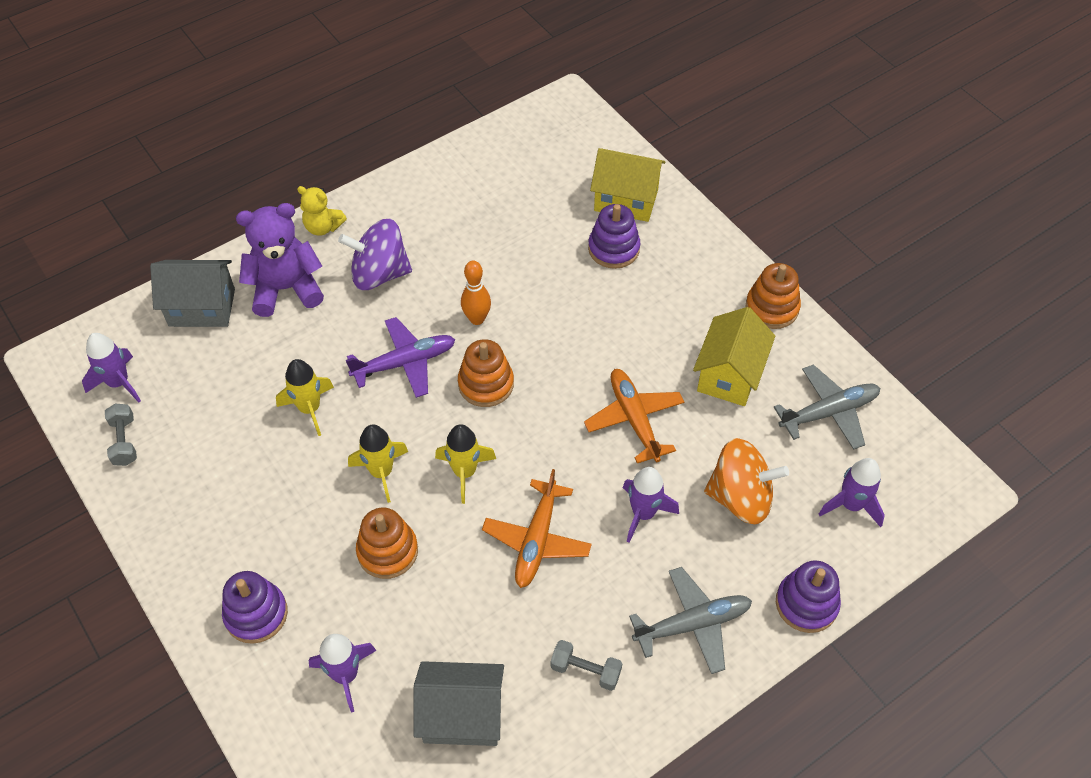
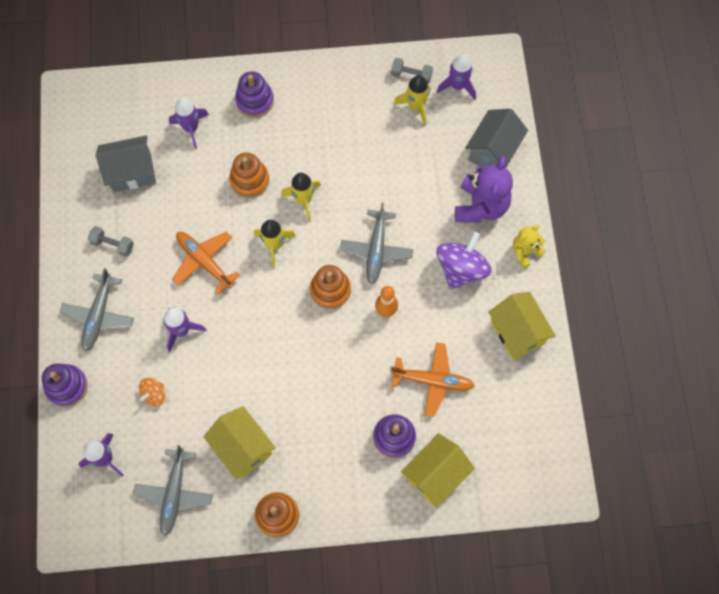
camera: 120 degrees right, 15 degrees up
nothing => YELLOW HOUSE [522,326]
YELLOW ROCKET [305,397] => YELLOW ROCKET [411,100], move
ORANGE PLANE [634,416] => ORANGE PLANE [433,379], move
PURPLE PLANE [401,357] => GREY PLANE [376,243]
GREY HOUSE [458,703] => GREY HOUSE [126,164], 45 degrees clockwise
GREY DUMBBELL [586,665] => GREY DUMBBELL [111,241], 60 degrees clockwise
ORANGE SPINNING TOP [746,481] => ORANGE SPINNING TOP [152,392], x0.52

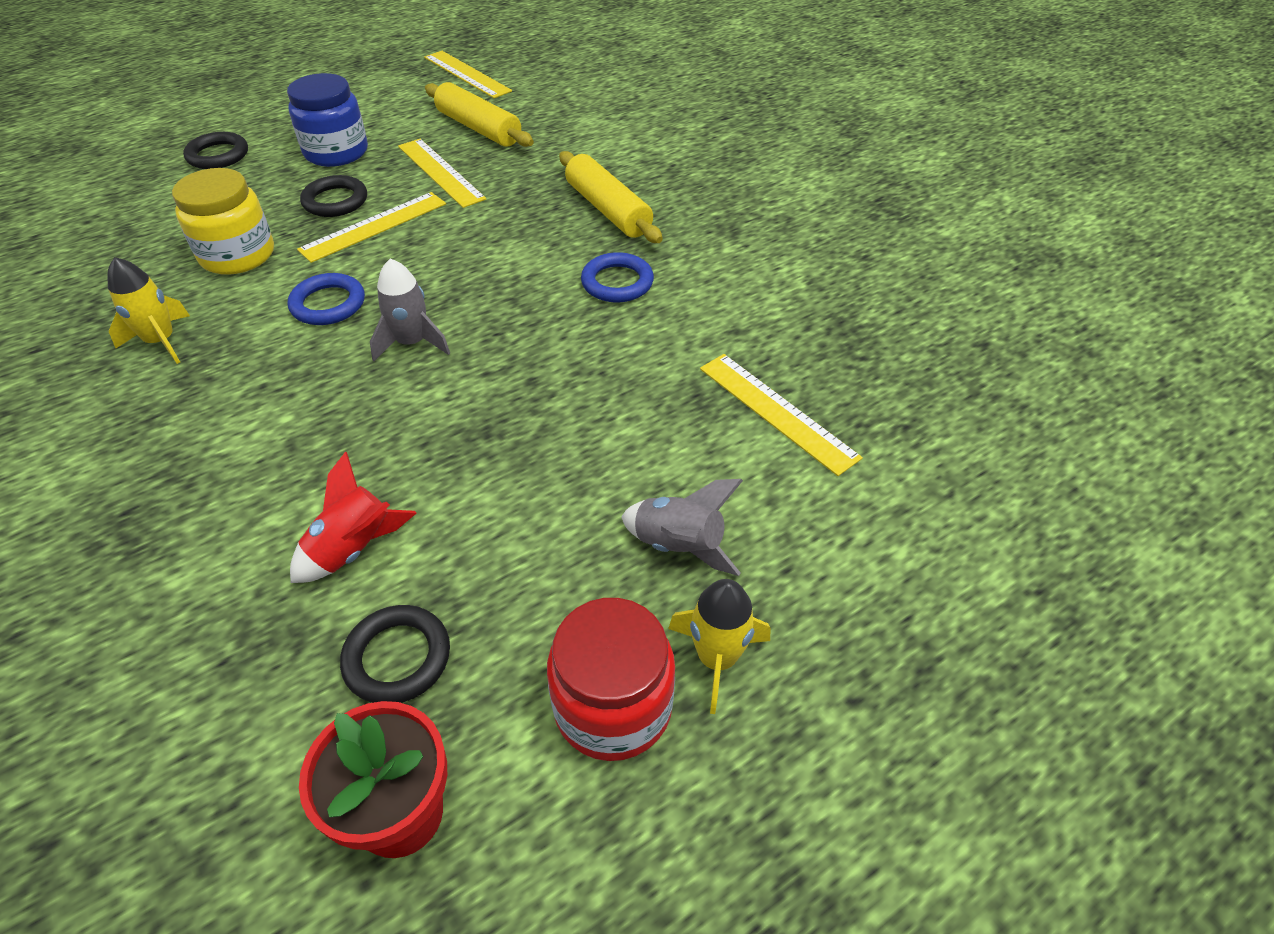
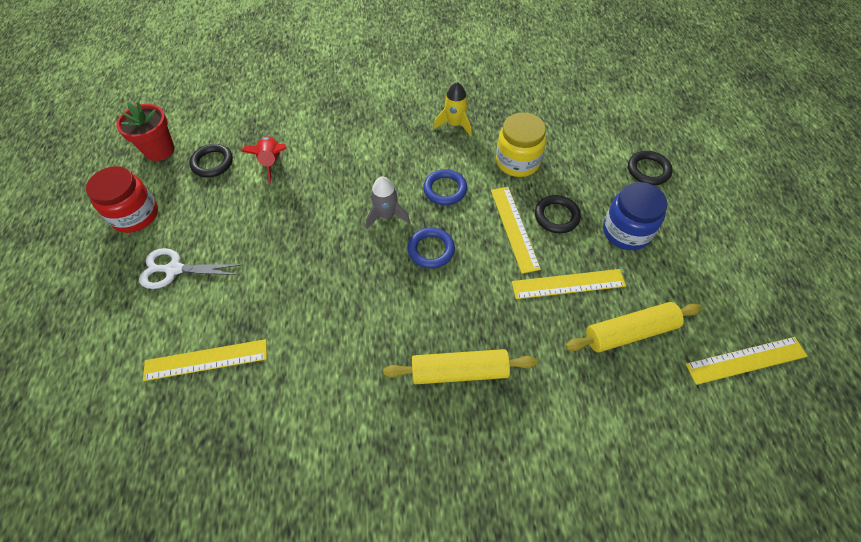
camera: 120 degrees right, 10 degrees up
YELLOW ROCKET [719,646] => nothing
BLUE RING [617,277] => BLUE RING [431,247], move
GREY ROCKET [682,527] => WHITE SCISSORS [190,268]

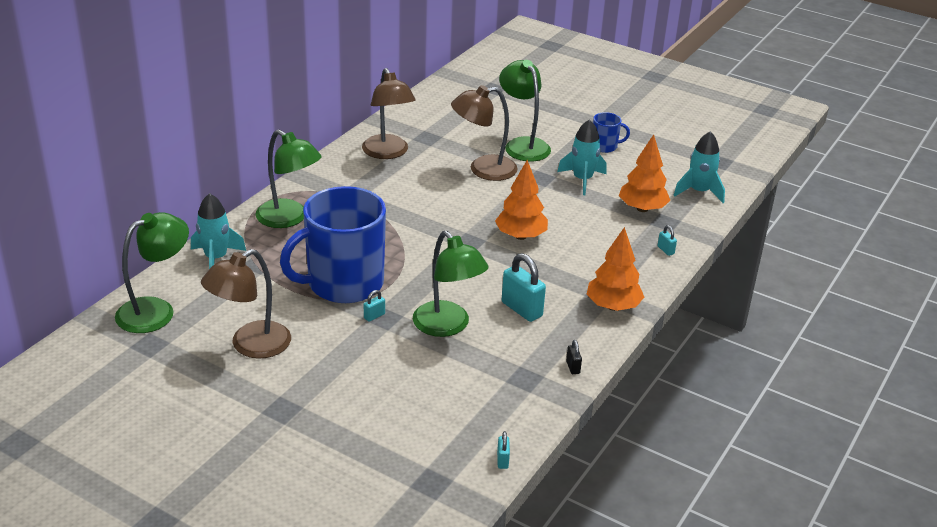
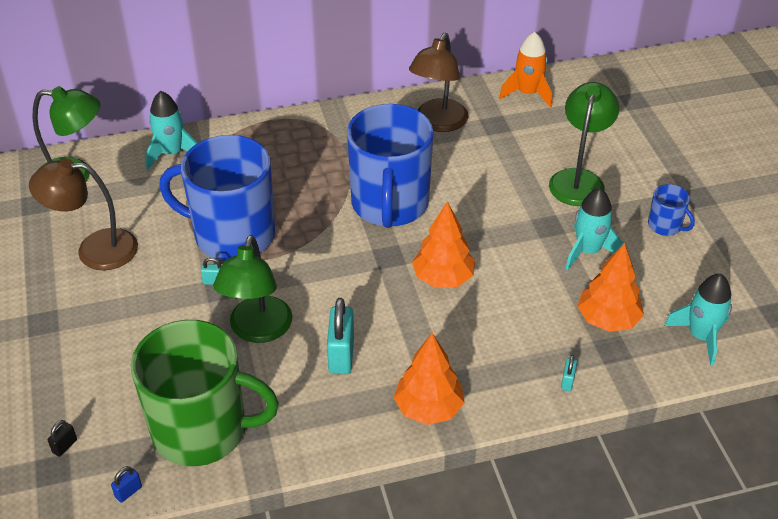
camera: 45 degrees right, 10 degrees up
GREEN LAMP [289,179] => nothing
BROWN LAMP [484,133] => nothing
nothing => GREEN MUG [205,393]
nothing => BLUE MUG [390,166]
nothing => ORANGE ROCKET [525,70]
BLACK PADLOCK [574,357] => BLACK PADLOCK [62,438], move
TURQUOISE PADLOCK [503,450] => BLUE PADLOCK [126,484]

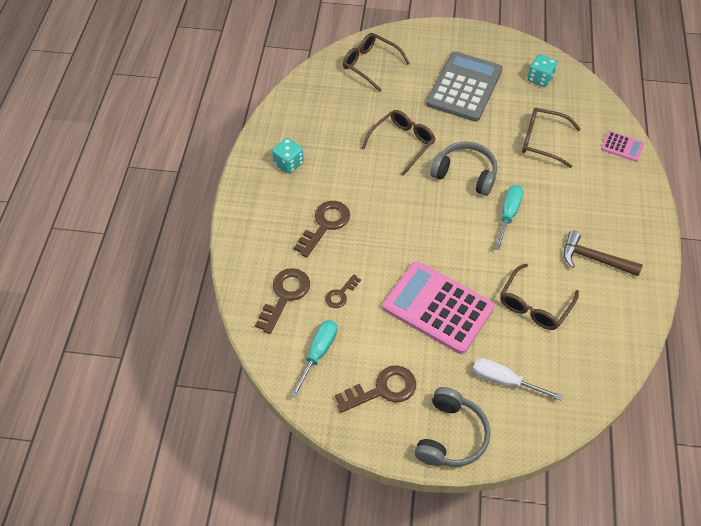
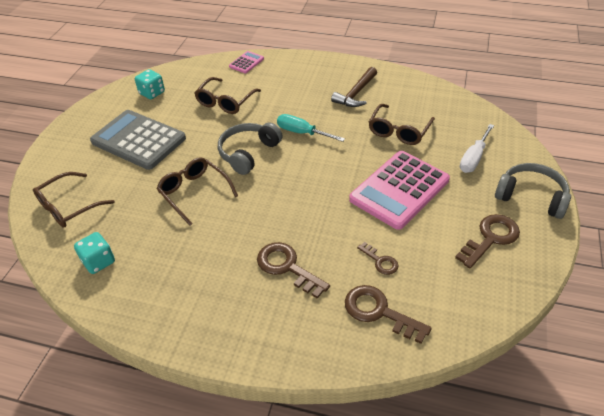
camera: 80 degrees left, 10 degrees down
TURQUOISE SCREWDRIVER [313,359] => nothing
TURQUOISE DICE [288,156] => TURQUOISE DICE [94,253], move
BROWN KEY [375,389] => BROWN KEY [487,241], 60 degrees clockwise
BROWN GLASSES [539,297] => BROWN GLASSES [402,124], 75 degrees clockwise

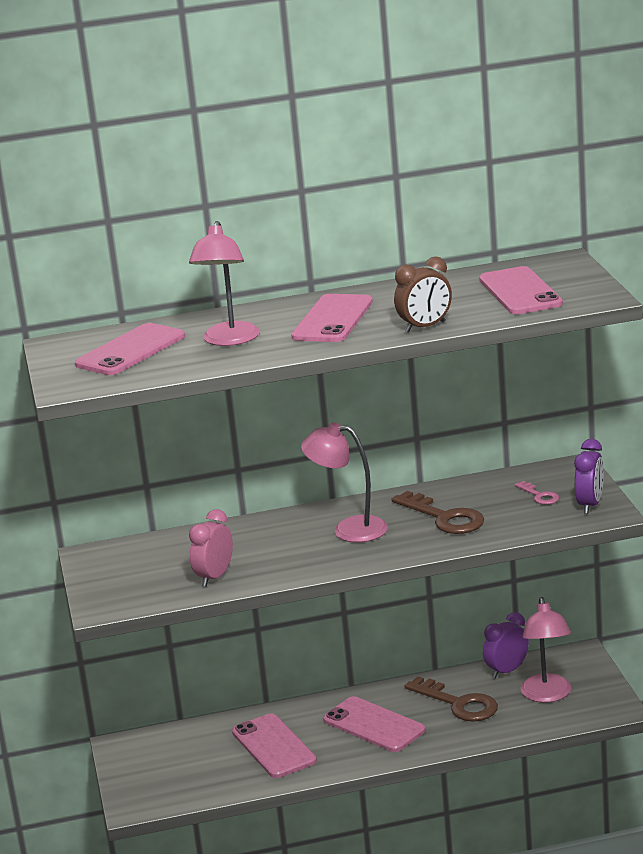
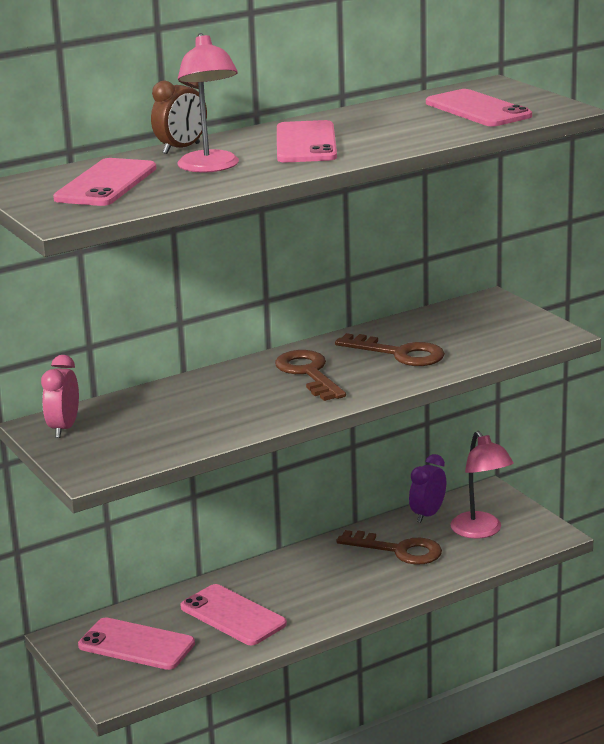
camera: 20 degrees left, 0 degrees up
PINK KEY [537,493] => nothing
PURPLE CLOCK [589,476] => nothing
PINK CLOCK [211,548] => PINK CLOCK [60,396], move
PINK PHONE [374,724] => PINK PHONE [136,643], move
BROWN CLOCK [423,294] => BROWN CLOCK [179,117], move
PINK LAMP [344,482] => BROWN KEY [310,375]

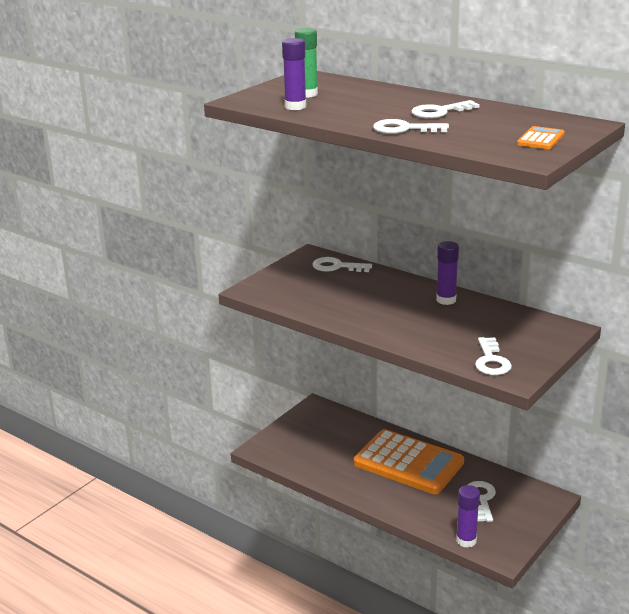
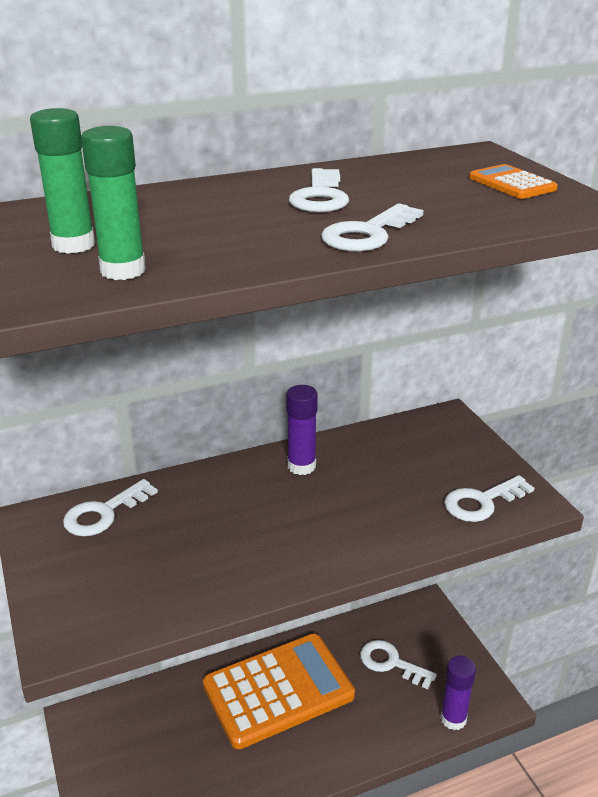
camera: 60 degrees left, 5 degrees up
PURPLE GLUE STICK [294,74] => GREEN GLUE STICK [113,203]
WHITE KEY [493,356] => WHITE KEY [489,498], 120 degrees clockwise

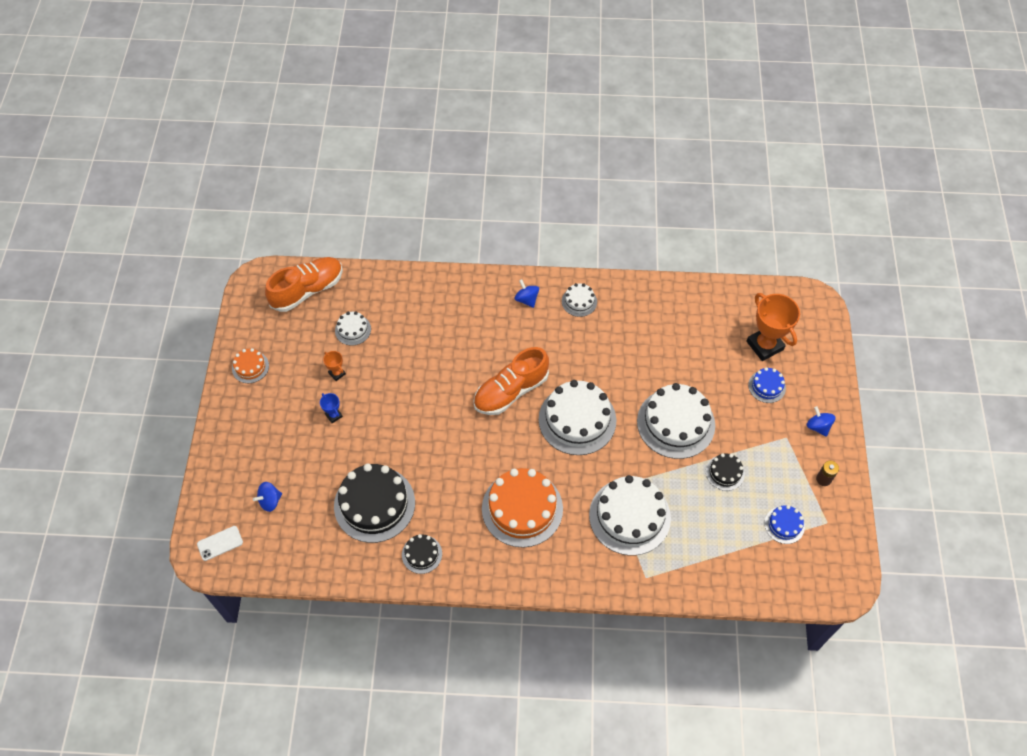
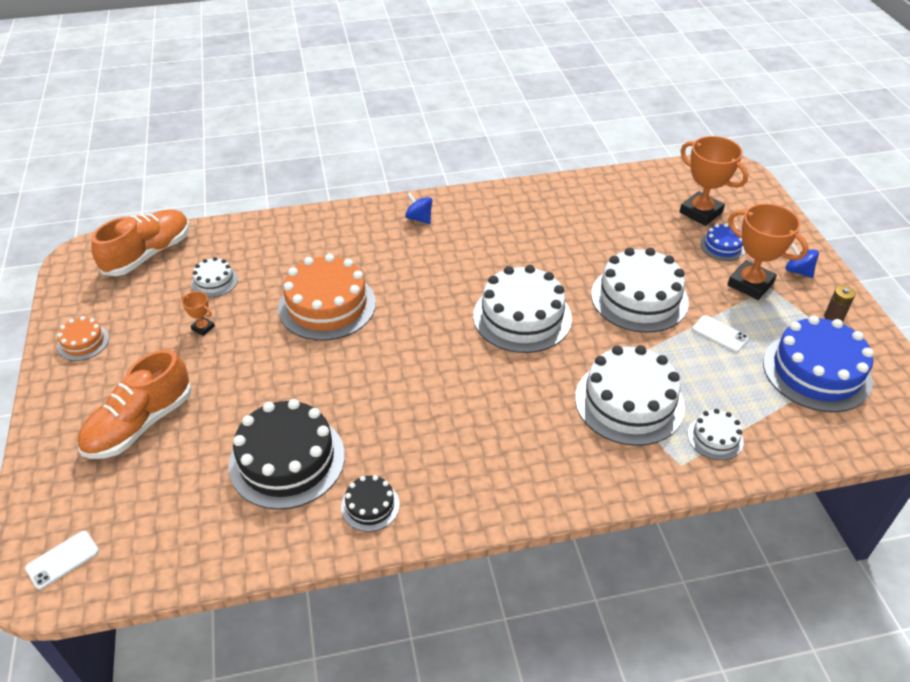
camera: 15 degrees left, 15 degrees down
BLUE SPINNING TOP [267,497] => nothing
BLUE TROPHY [331,408] => nothing
nothing => ORANGE TROPHY [767,251]
ORANGE SHOE [511,381] => ORANGE SHOE [134,404], move
ORANGE CAKE [522,508] => ORANGE CAKE [327,297], move
WHITE CAKE [579,300] => WHITE CAKE [716,434], move
BLACK CAKE [725,472] => WHITE PHONE [720,334]
BLUE CAKE [785,524] => BLUE CAKE [818,364], x2.06

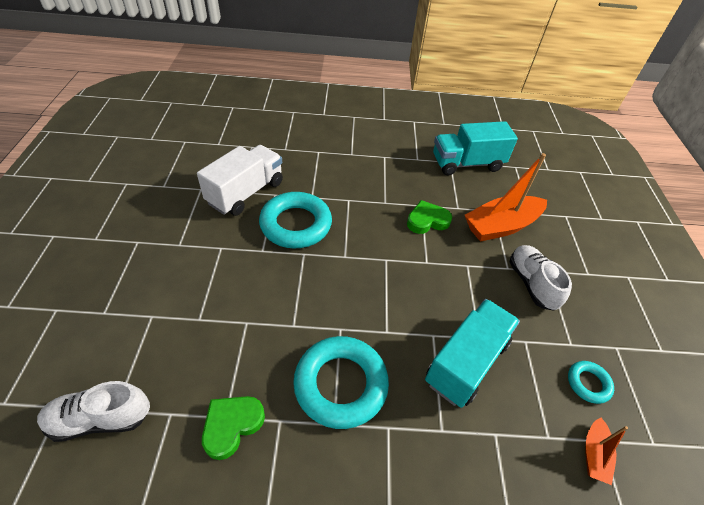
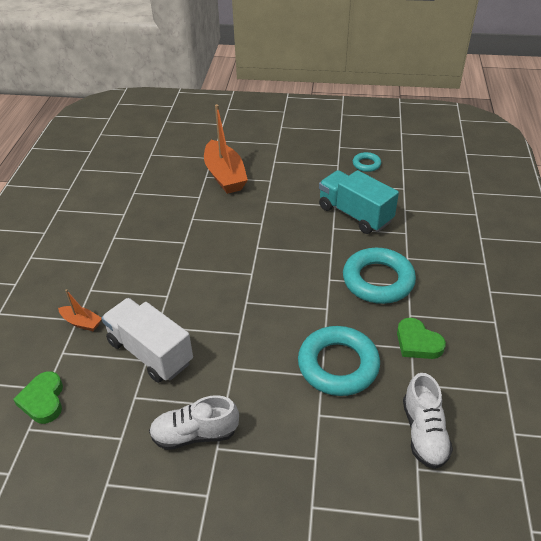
camera: 80 degrees left, 5 degrees down
TURQUOISE TRUCK [475,148] => nothing
TURQUOISE RING [295,220] => TURQUOISE RING [339,361], move
GREEN HEART [429,217] => GREEN HEART [38,397], move
WHITE SHOE [541,278] => WHITE SHOE [194,422], move
ORANGE BOAT [607,451] => ORANGE BOAT [80,310], move

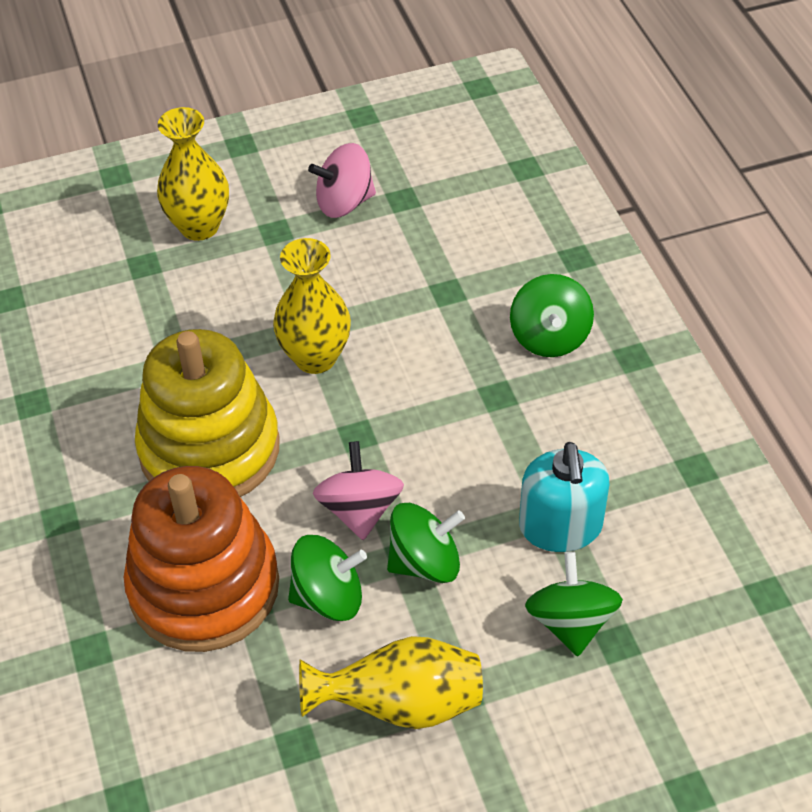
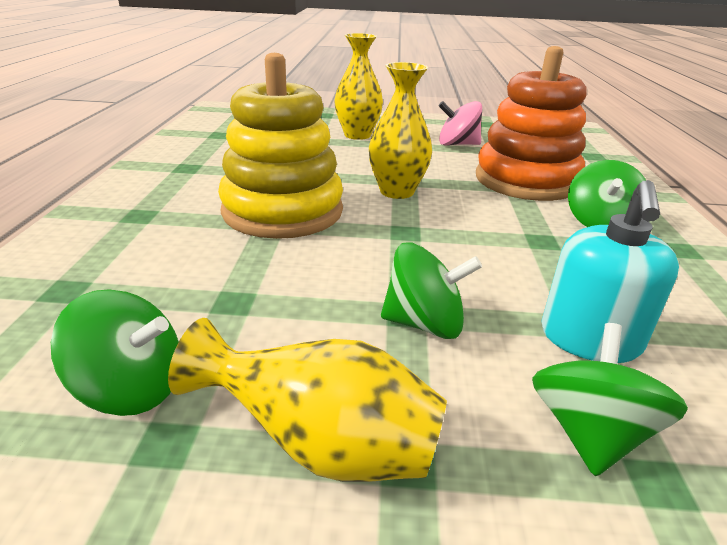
camera: 20 degrees right, 20 degrees down
PINK SPINNING TOP [358,490] => nothing
ORANGE STACKING TOY [201,559] => ORANGE STACKING TOY [531,123], move
GREEN SPINNING TOP [327,578] => GREEN SPINNING TOP [115,352], move

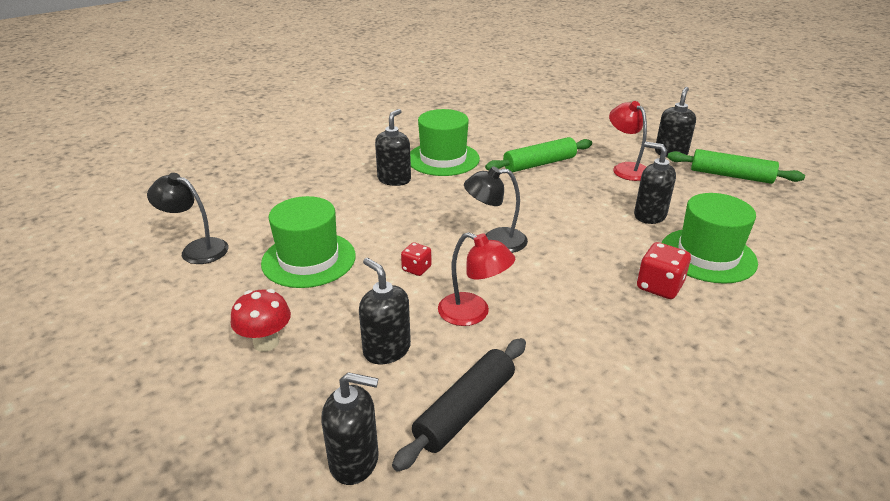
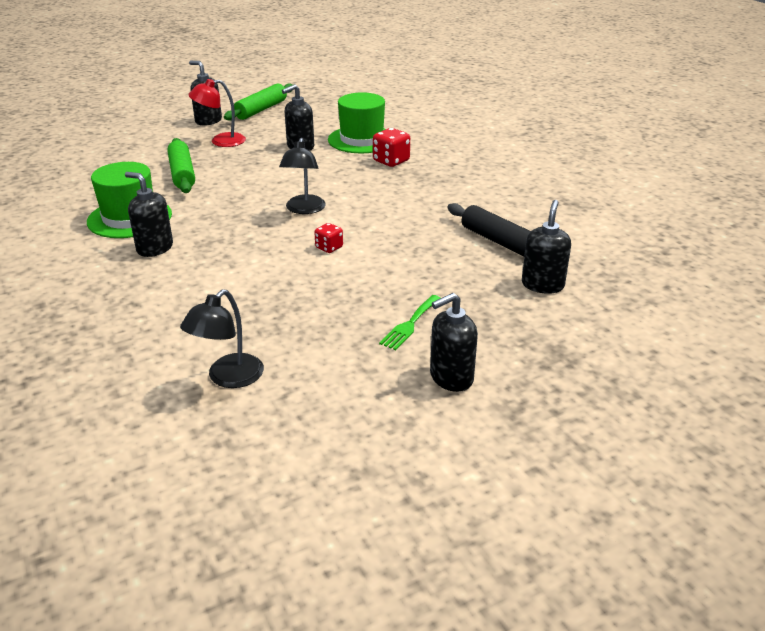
camera: 80 degrees left, 0 degrees up
GREEN HAT [308,242] => nothing
RED LAMP [476,279] => nothing
BLACK SOAP DISPENSER [385,311] => BLACK SOAP DISPENSER [454,342], move
RED MUSHROOM [261,320] => GREEN FORK [410,322]

